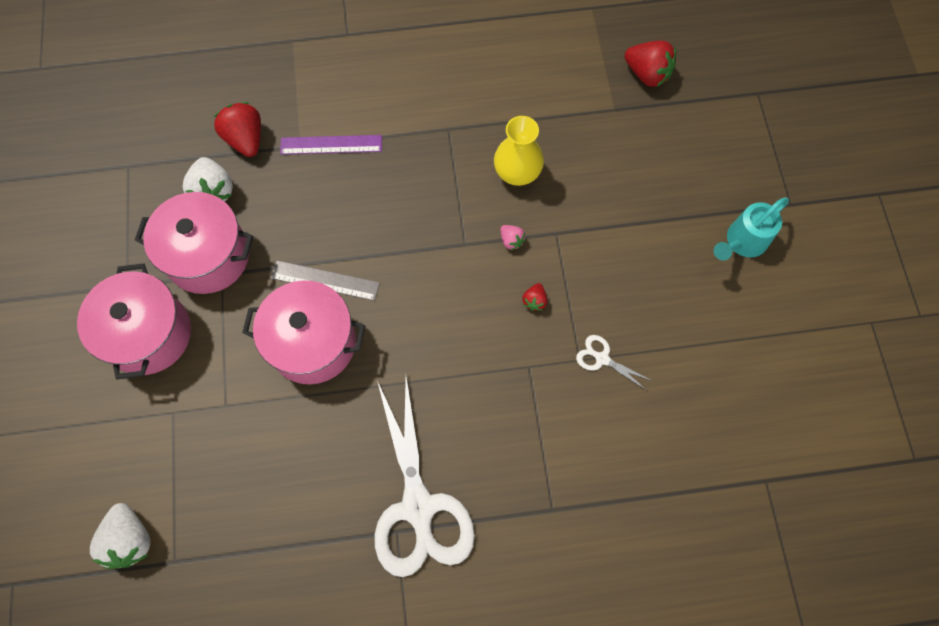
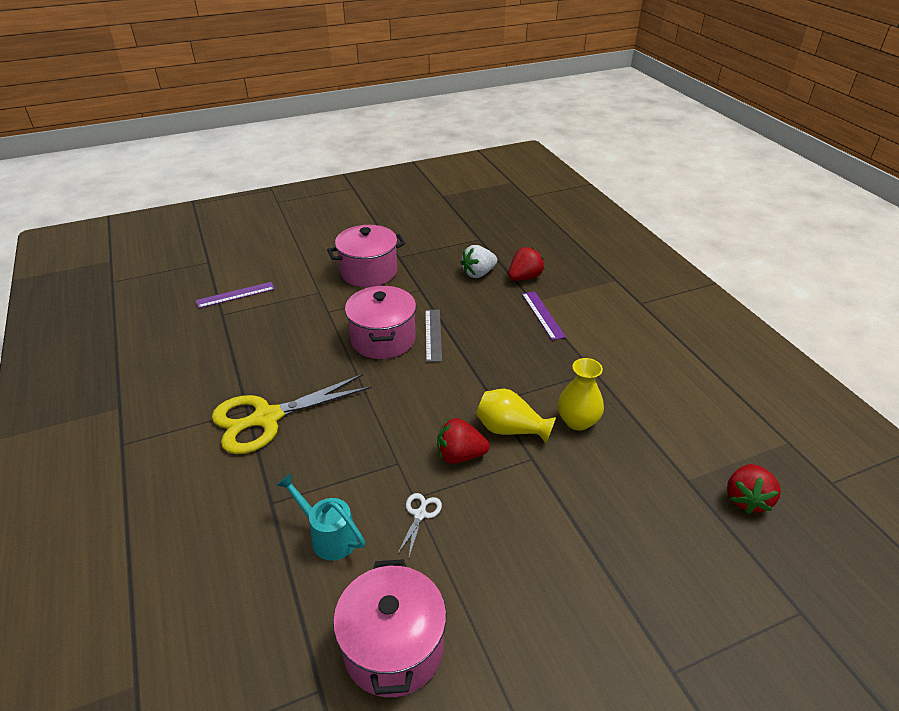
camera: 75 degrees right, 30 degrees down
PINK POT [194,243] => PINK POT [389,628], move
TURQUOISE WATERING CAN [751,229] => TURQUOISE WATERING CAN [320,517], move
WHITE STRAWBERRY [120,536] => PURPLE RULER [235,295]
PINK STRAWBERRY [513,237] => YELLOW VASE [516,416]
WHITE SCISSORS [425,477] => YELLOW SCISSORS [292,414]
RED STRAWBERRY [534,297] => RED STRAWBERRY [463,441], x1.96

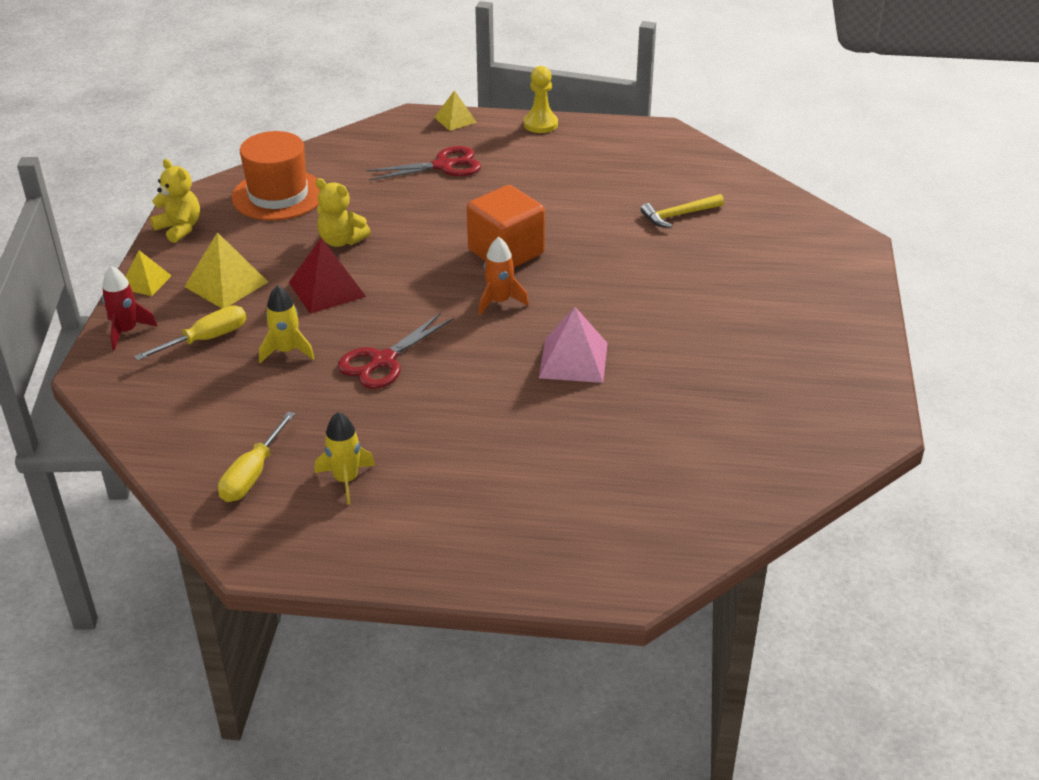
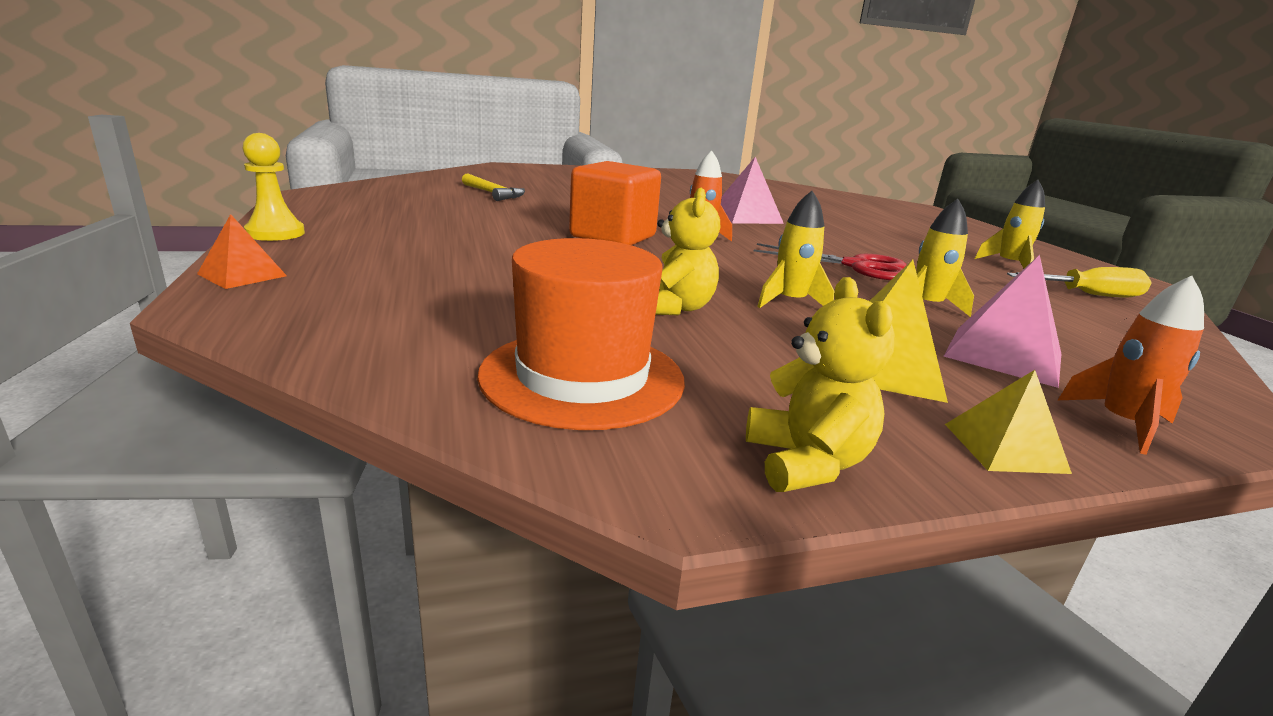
camera: 115 degrees left, 15 degrees down
RED SCISSORS [423,163] => nothing
YELLOW SCREWDRIVER [190,333] => PINK PYRAMID [1002,321]
RED PYRAMID [327,276] => YELLOW ROCKET [795,249]
RED ROCKET [130,308] => ORANGE ROCKET [1131,365]
YELLOW PYRAMID [455,110] => ORANGE PYRAMID [242,251]
YELLOW TEDDY BEAR [175,201] => YELLOW TEDDY BEAR [820,384], 150 degrees clockwise

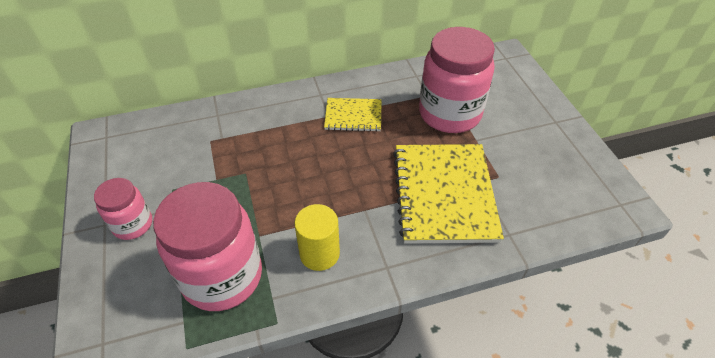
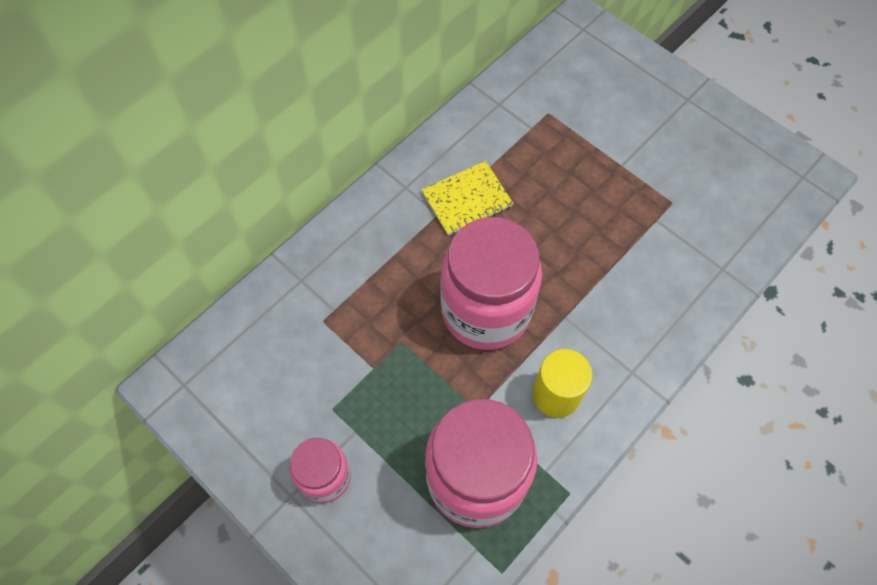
camera: 30 degrees left, 15 degrees up
YELLOW NOTEBOOK [448,194] => nothing
PINK JAR [457,80] => PINK JAR [491,283], move

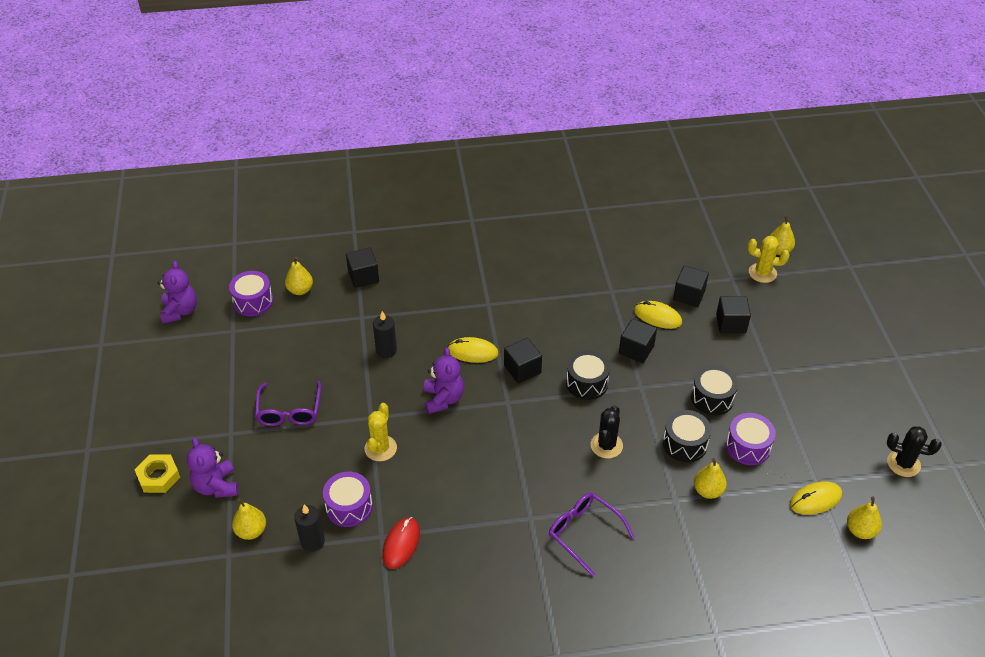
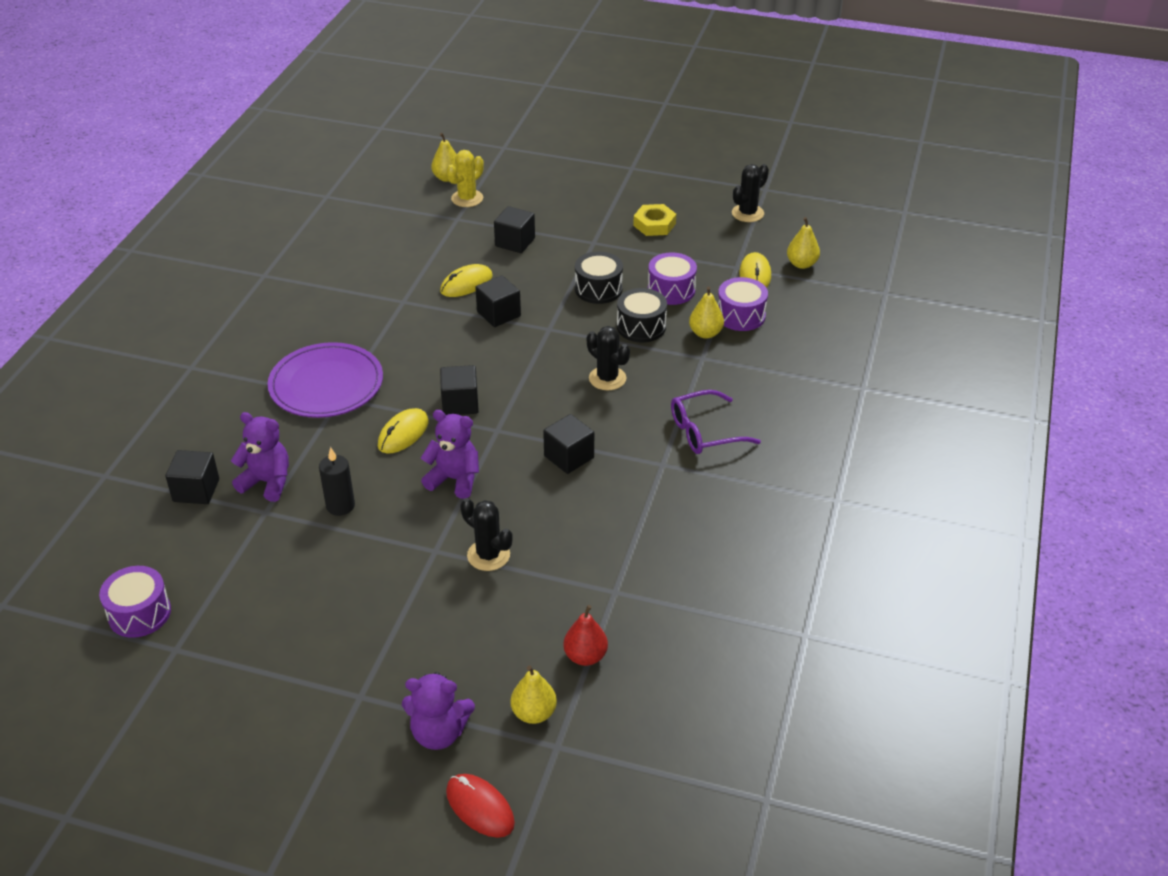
camera: 65 degrees left, 5 degrees down
PURPLE GLASSES [288,403] => nothing
YELLOW PEAR [299,276] => nothing
BLACK DRUM [588,375] => nothing
nothing => PURPLE PLATE [325,380]
YELLOW NUT [157,473] => YELLOW NUT [654,220], move
PURPLE TEDDY BEAR [177,292] => PURPLE TEDDY BEAR [260,457], move
PURPLE DRUM [348,499] => PURPLE DRUM [743,304], move
RED MOUSE [401,543] => RED MOUSE [480,806], move
BLACK CUBE [691,286] => BLACK CUBE [568,444], move
BLACK CANDLE [309,528] => RED PEAR [585,635]
YELLOW CACTUS [380,432] => BLACK CACTUS [486,534]

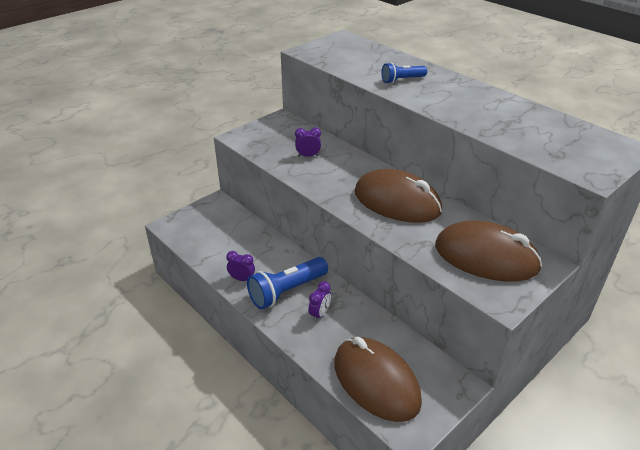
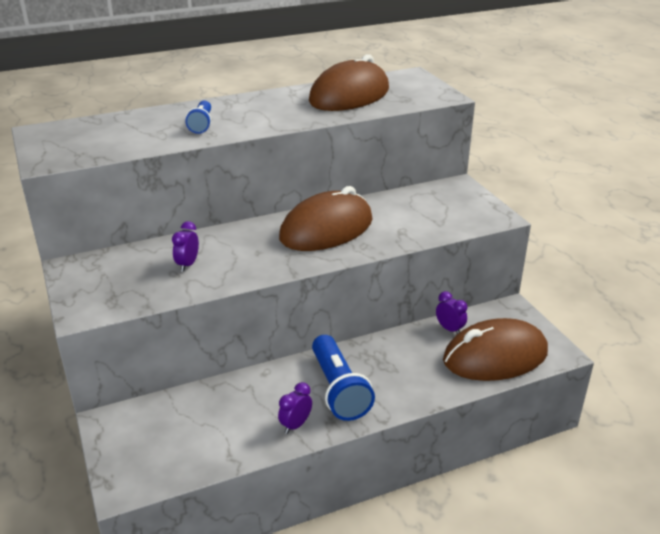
camera: 70 degrees left, 5 degrees down
PURPLE CLOCK [319,301] => PURPLE CLOCK [452,312], move
BROWN MOUSE [488,251] => BROWN MOUSE [349,82], move

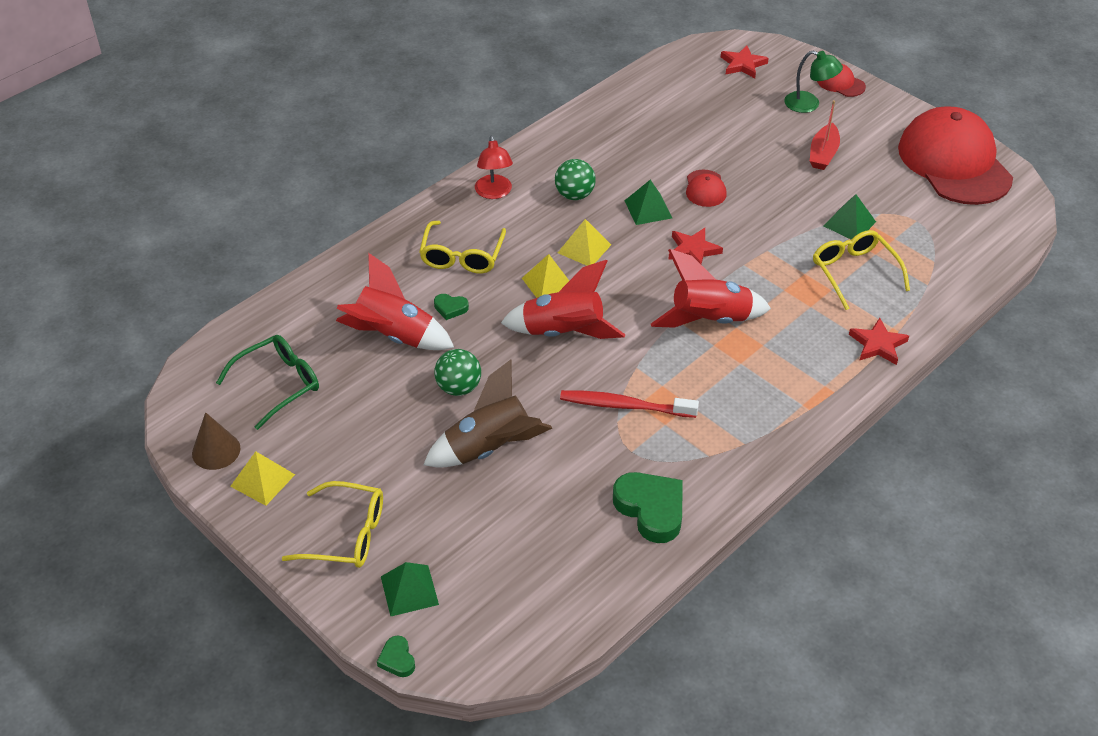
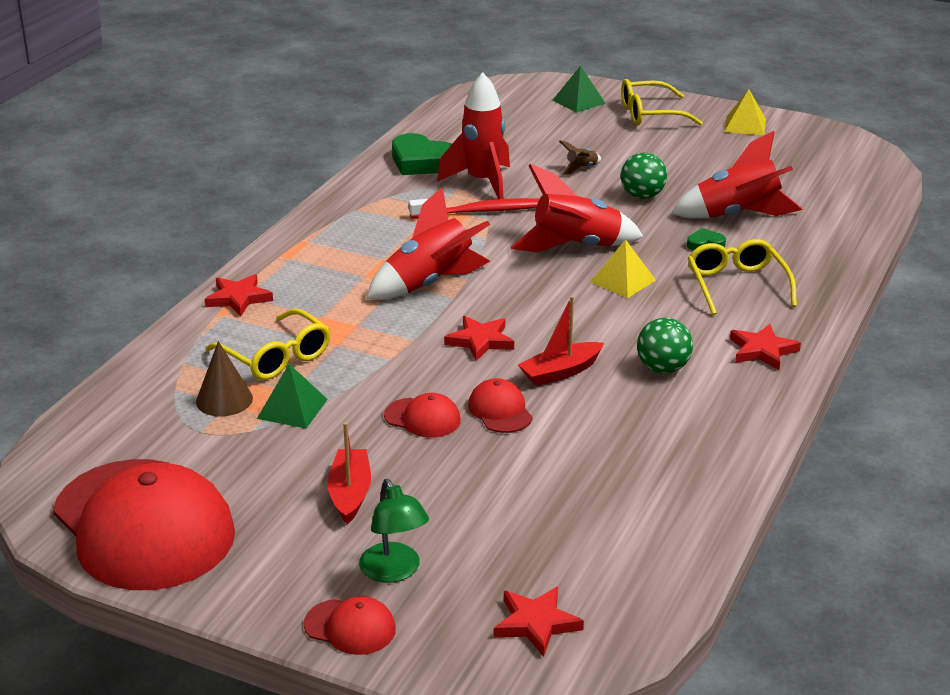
camera: 160 degrees right, 15 degrees down
GREEN GLASSES [267,382] => nothing
GREEN HEART [396,656] => nothing
YELLOW PYRAMID [584,242] => nothing
nothing => RED CAP [422,415]
nothing => RED ROCKET [473,135]
BROWN CONE [216,441] => BROWN CONE [224,378], move
RED LAMP [494,167] => RED STAR [765,347]
GREEN PYRAMID [648,202] => RED BOAT [561,341]
GREEN LAMP [813,82] => GREEN LAMP [394,531], 120 degrees counterclockwise
BROWN ROCKET [488,414] => BROWN ROCKET [580,157], x0.43

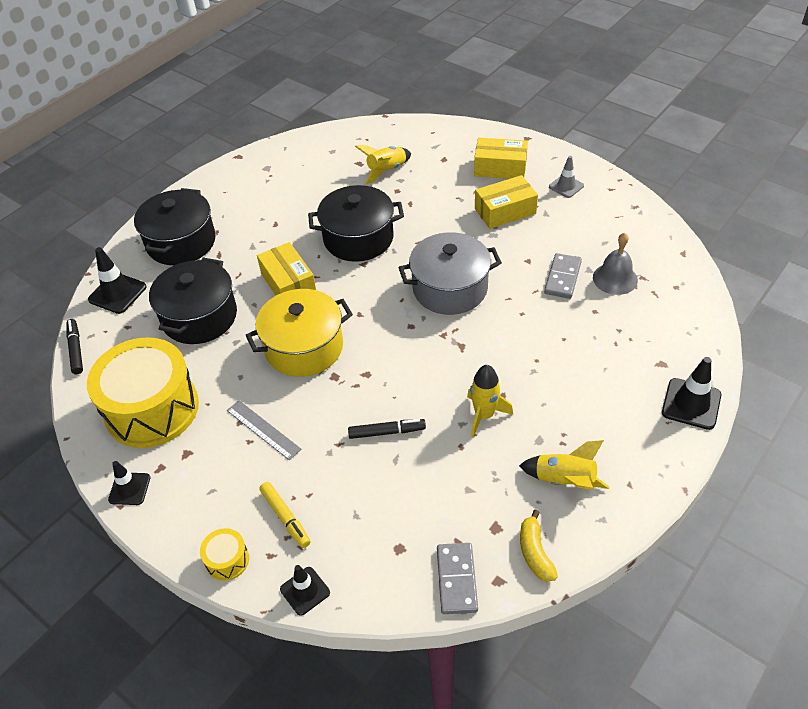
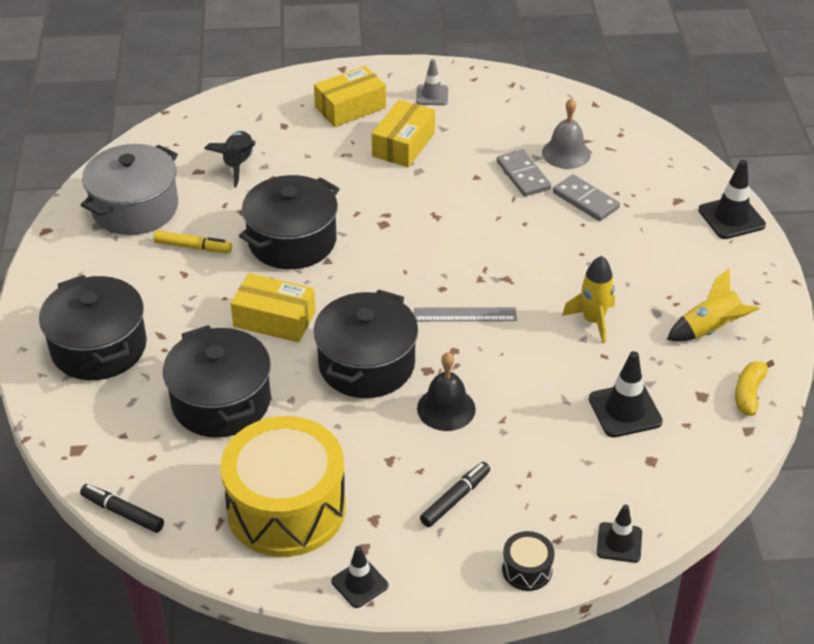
camera: 45 degrees left, 5 degrees down
nothing => BLACK BELL [446,391]
BLACK TRAFFIC CONE [117,280] => BLACK TRAFFIC CONE [626,394], move
GREY RULER [264,430] => GREY RULER [465,314], move
YELLOW MARKER [285,515] => YELLOW MARKER [192,241], move
BLACK MARKER [387,429] => BLACK MARKER [455,494], move
GREY POT [450,273] => GREY POT [129,189], move
GREY DOMINO [457,578] => GREY DOMINO [586,198], move
YELLOW DRUM [224,554] => BLACK DRUM [528,561]
YELLOW POT [299,333] => BLACK POT [365,343]
YELLOW ROCKET [383,165] => BLACK ROCKET [230,159]
YELLOW BANANA [539,545] => YELLOW BANANA [754,388], 75 degrees clockwise

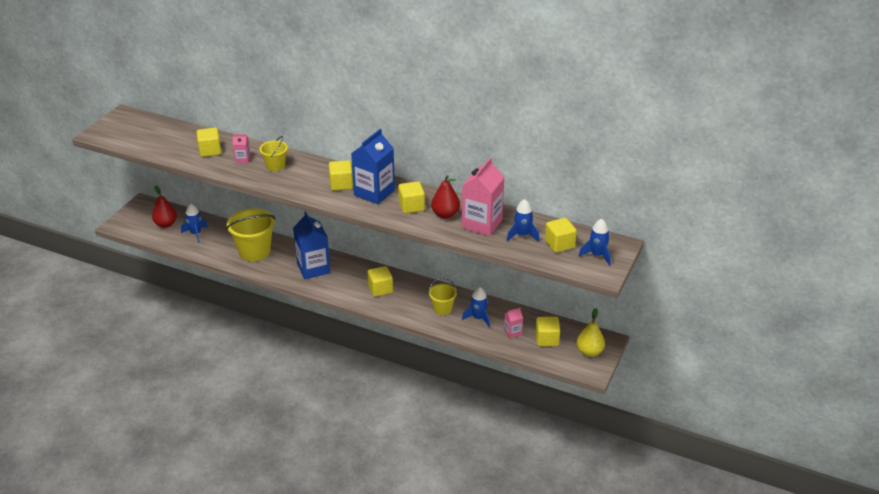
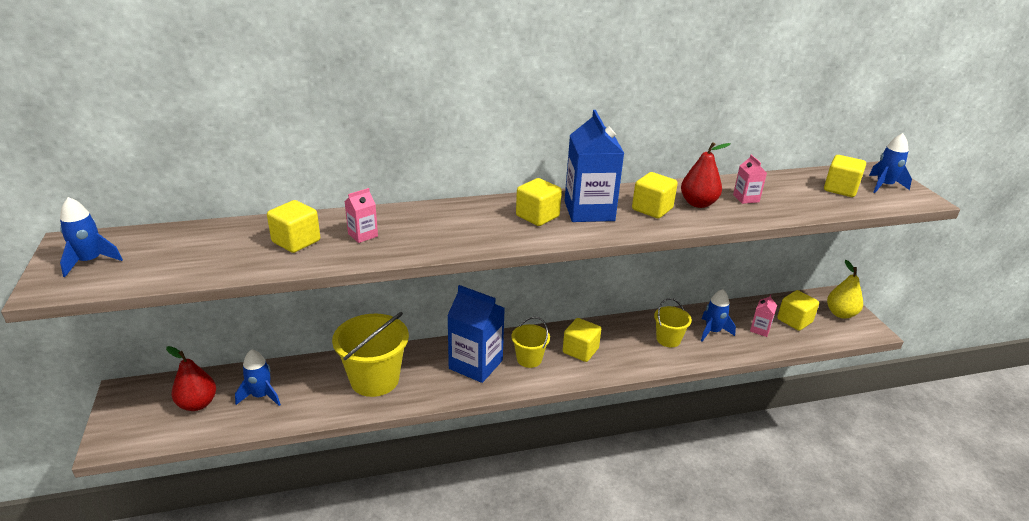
camera: 40 degrees left, 5 degrees down
YELLOW BUCKET [273,153] => YELLOW BUCKET [530,342], move
BLUE ROCKET [522,220] => BLUE ROCKET [91,237], move
PINK CARTON [483,197] => PINK CARTON [750,179], x0.47

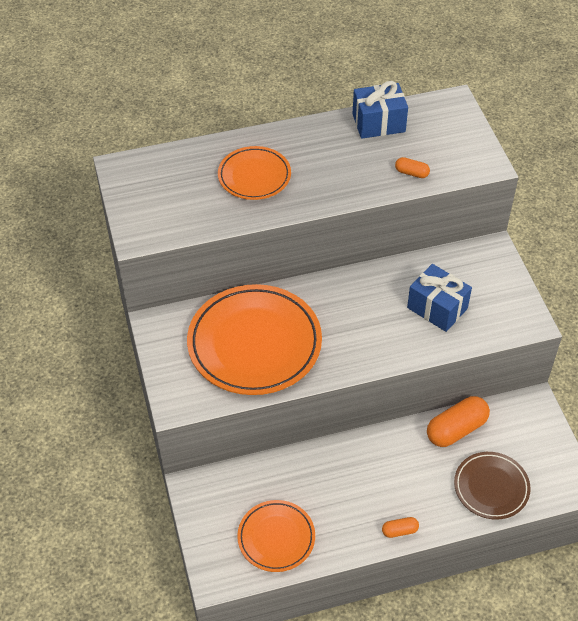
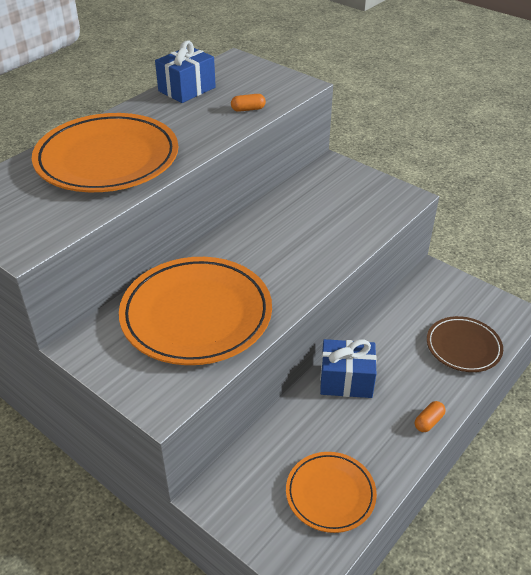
camera: 35 degrees left, 10 degrees down
ORANGE CAPSULE [458,421] => nothing
BLUE GIFT [439,298] => BLUE GIFT [348,368], move
ORANGE PLATE [254,173] => ORANGE PLATE [105,152], x1.79

